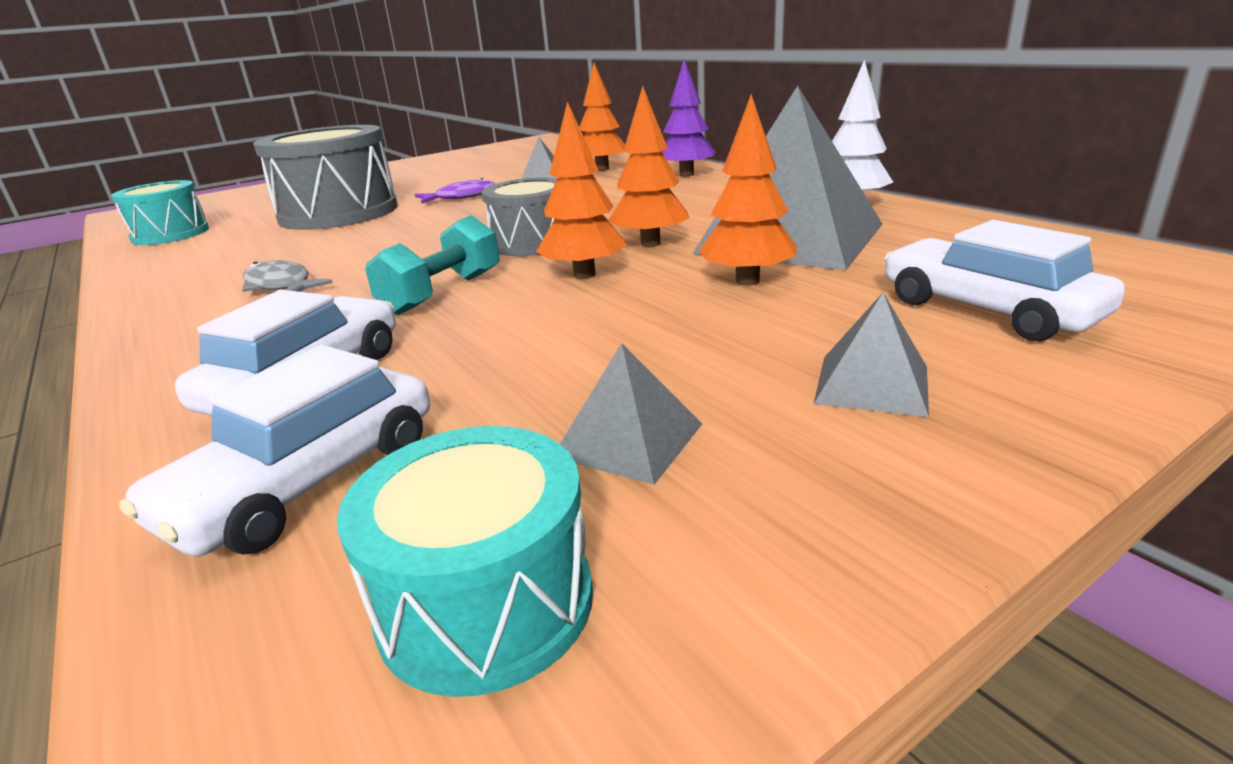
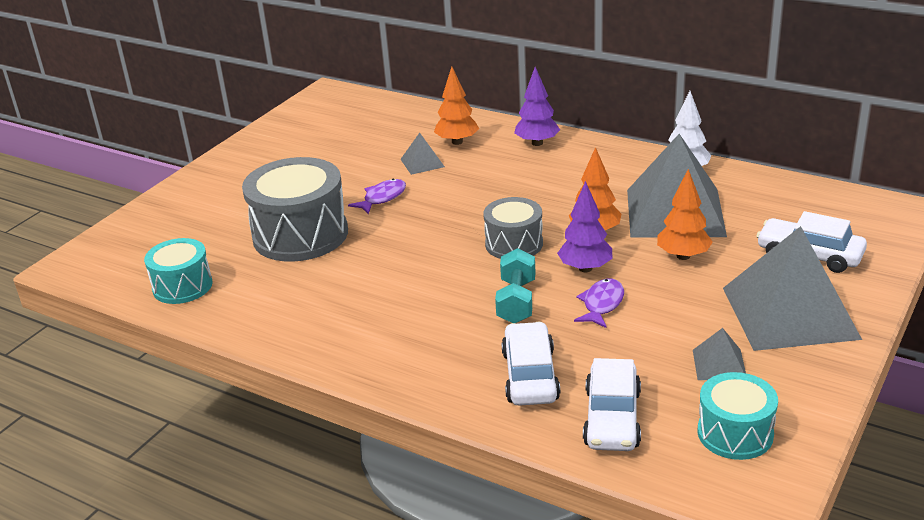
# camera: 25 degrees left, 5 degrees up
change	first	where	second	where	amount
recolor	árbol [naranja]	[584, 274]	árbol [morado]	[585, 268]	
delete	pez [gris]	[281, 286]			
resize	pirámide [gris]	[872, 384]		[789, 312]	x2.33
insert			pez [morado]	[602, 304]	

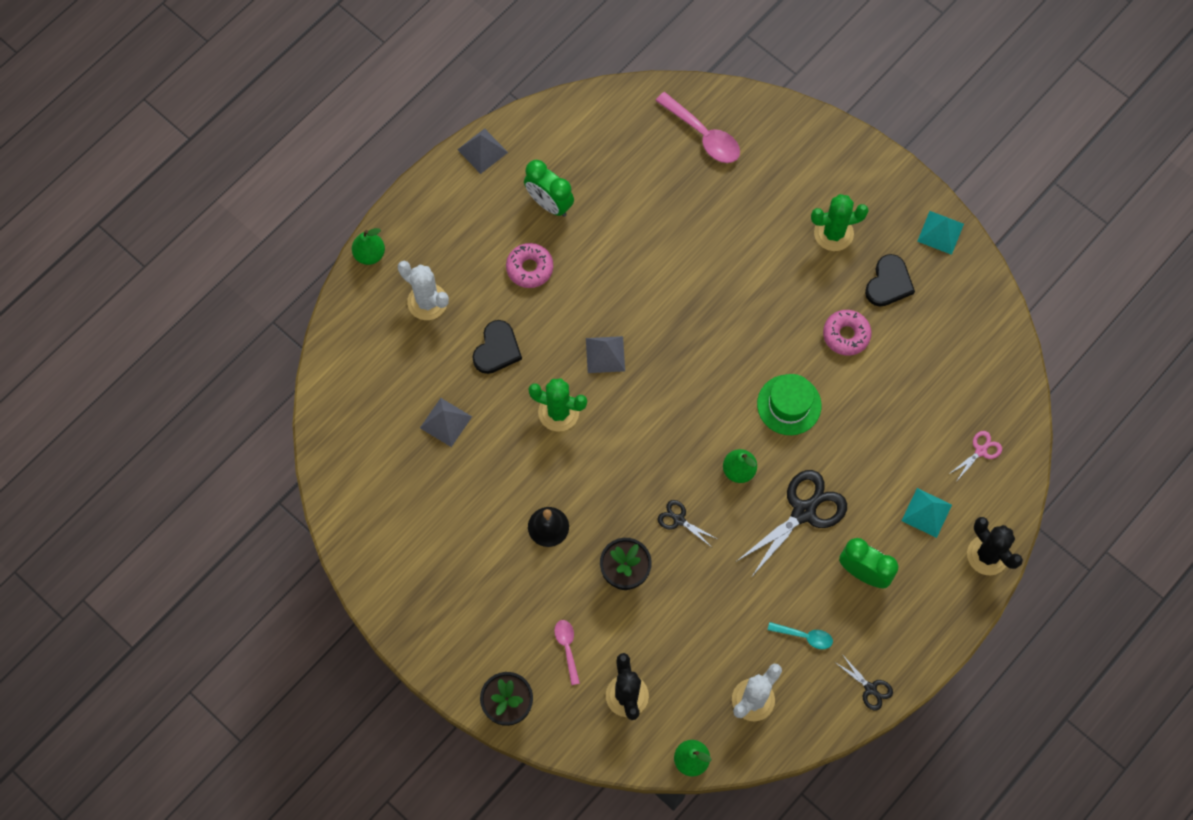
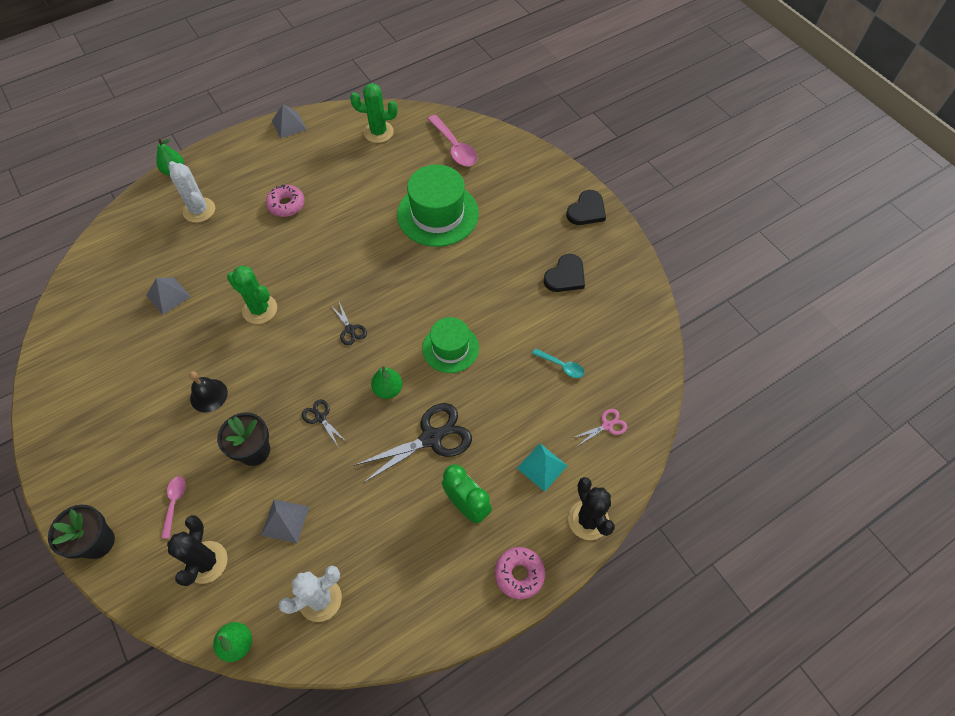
# camera: 15 degrees right, 10 degrees down
change	first	where	second	where	amount
delete	despertador [verde]	[549, 203]			
move	cactus [verde]	[833, 233]		[378, 132]	
delete	pirámide [turquesa]	[940, 232]			
move	rosquilla [rosa]	[846, 335]		[519, 574]	
move	corazón [negro]	[497, 349]		[586, 210]	
move	pirámide [gris]	[605, 354]		[285, 521]	
move	cuchara [turquesa]	[804, 636]		[561, 366]	
move	tijeras [negro]	[870, 688]		[350, 330]	
insert			sombrero [verde]	[438, 214]	

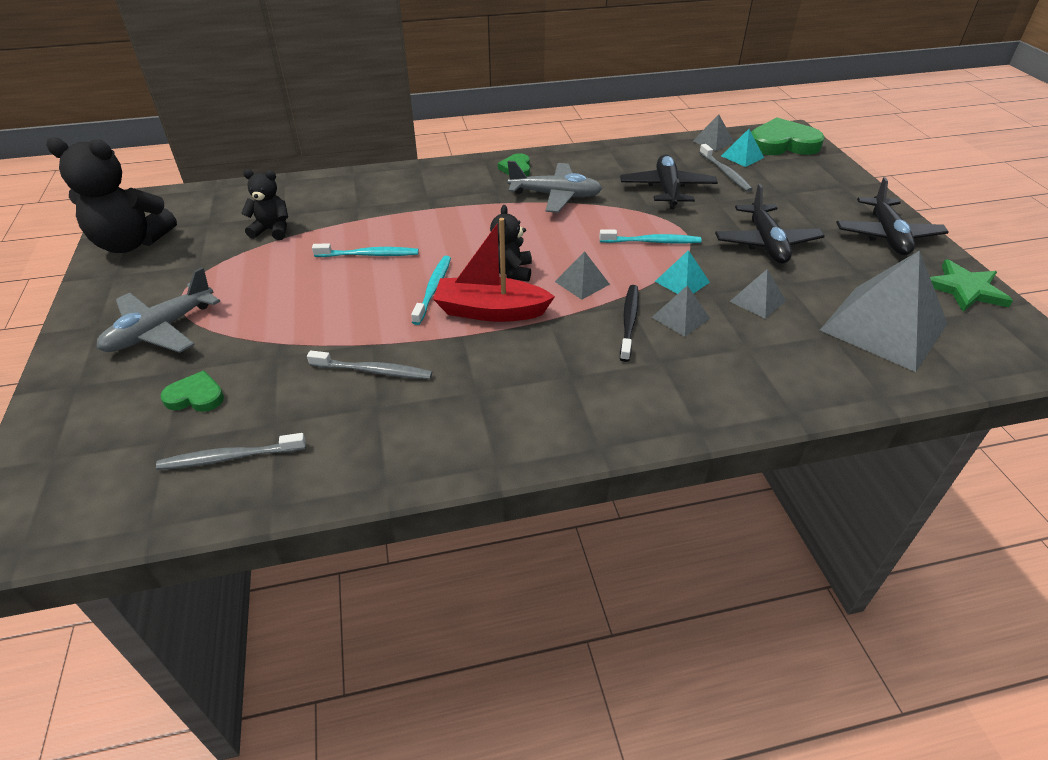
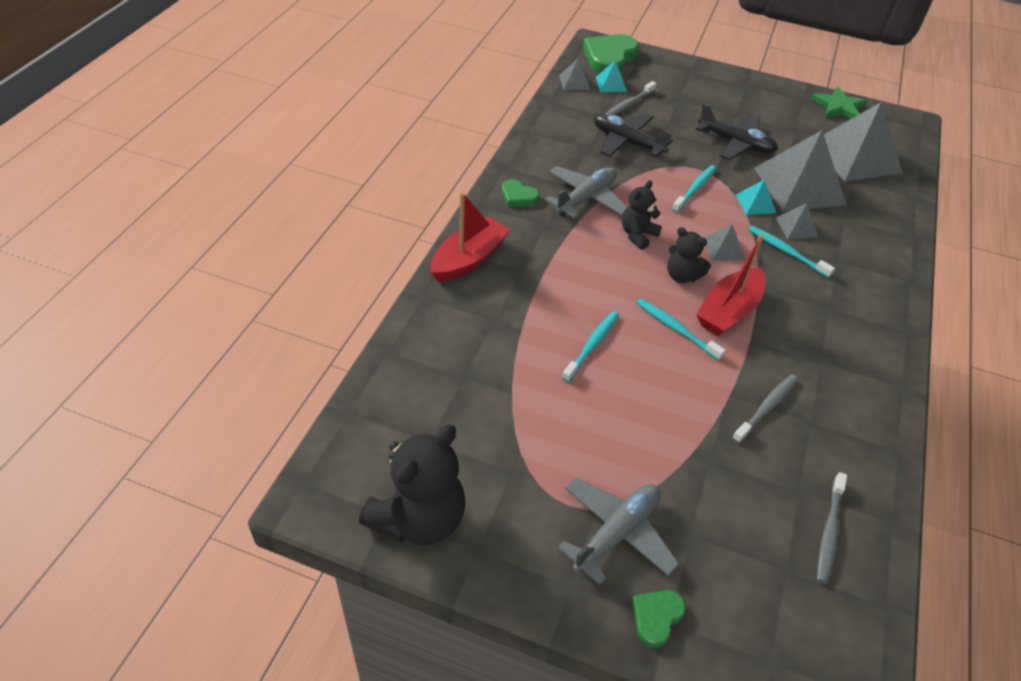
# camera: 60 degrees left, 5 degrees up
change	first	where	second	where	amount
rotate	cepillo de dientes [gris]	[725, 173]		[628, 105]	120 degrees clockwise
move	osito [negro]	[272, 230]		[637, 235]	
delete	avión [negro]	[887, 235]			
rotate	avión [gris]	[161, 330]		[616, 533]	120 degrees counterclockwise
resize	pirámide [gris]	[757, 301]		[799, 186]	x2.22
recolor	cepillo de dientes [negro]	[629, 321]	cepillo de dientes [turquesa]	[786, 251]	
move	corazón [verde]	[195, 396]		[656, 617]	
insert			barco [rojo]	[469, 259]	

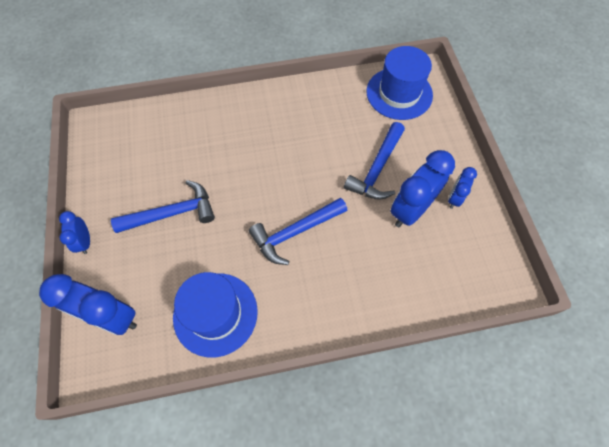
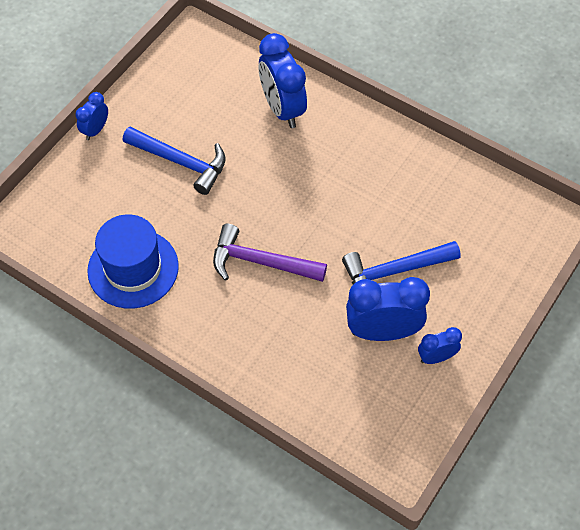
# camera: 45 degrees right, 5 degrees down
change	first	where	second	where	amount
delete	sombrero [azul]	[399, 93]			
recolor	martillo [azul]	[295, 233]	martillo [morado]	[260, 262]	
move	despertador [azul]	[112, 317]		[282, 109]	

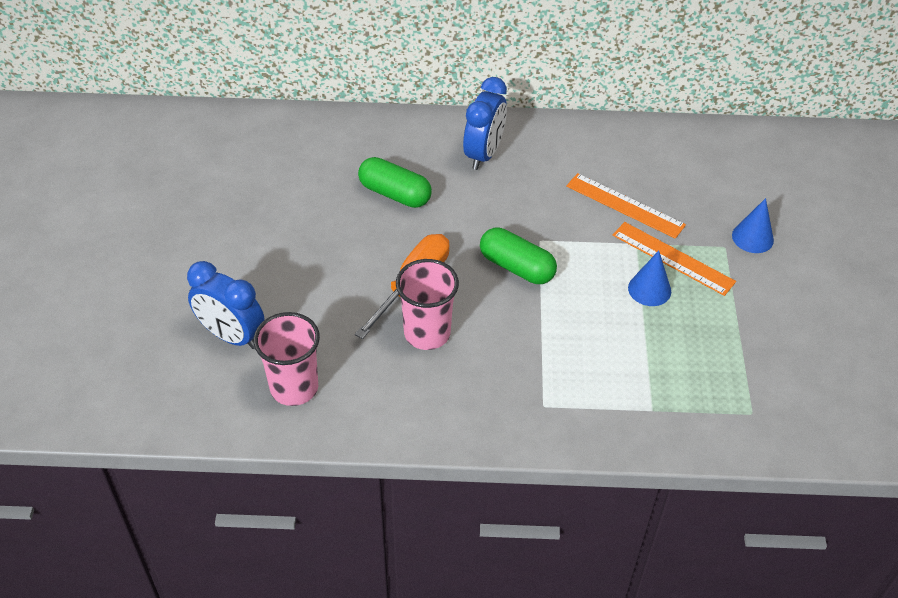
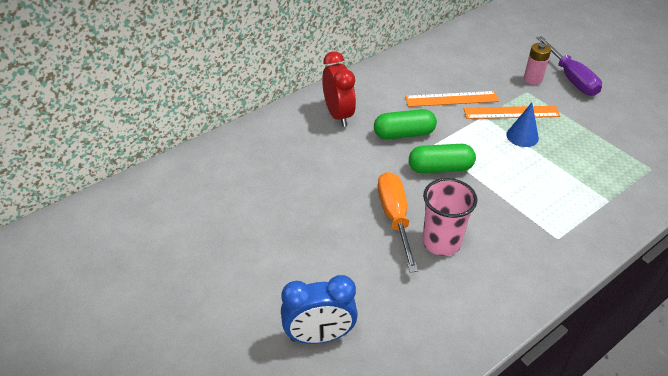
# camera: 40 degrees left, 5 degrees down
change	first	where	second	where	amount
recolor	despertador [azul]	[483, 154]	despertador [rojo]	[338, 115]	
move	cápsula [verde]	[395, 194]		[404, 134]	
replace	cono [azul]	[752, 237]	pila [rosa]	[532, 79]	
delete	vaso [rosa]	[294, 387]			
insert			destornillador [morado]	[571, 78]	

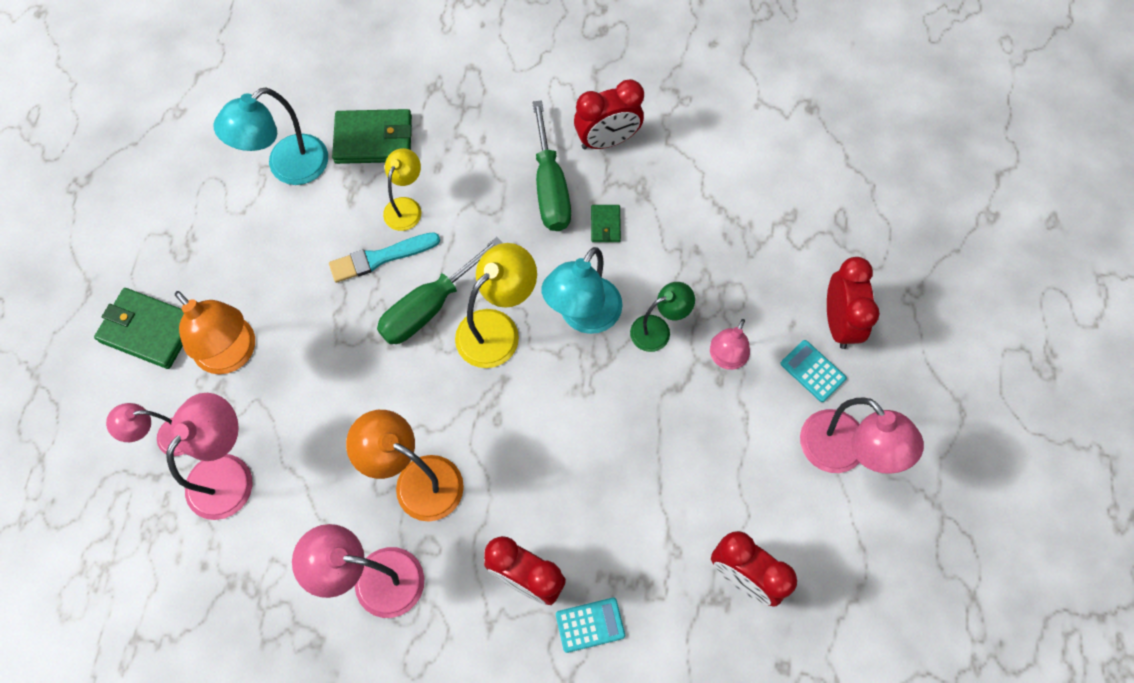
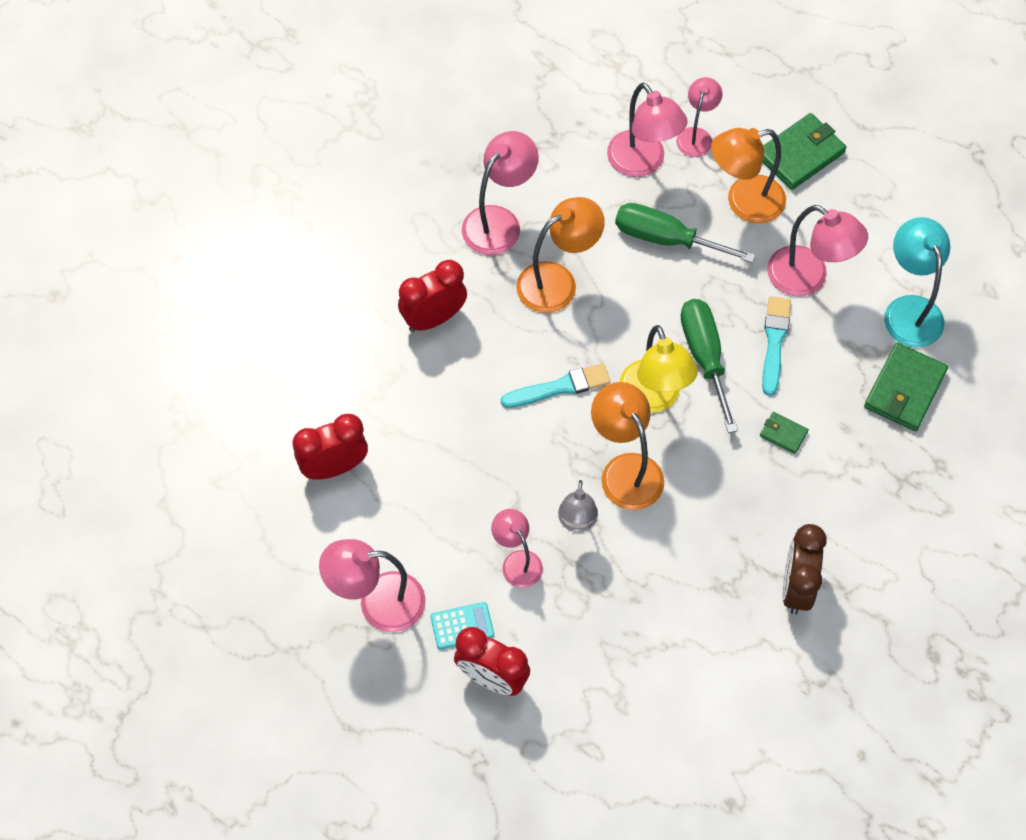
# camera: 120 degrees right, 5 degrees down
change	first	where	second	where	amount
recolor	despertador [rojo]	[607, 140]	despertador [marrón]	[796, 587]	
move	destornillador [verde]	[550, 187]		[666, 239]	
delete	lámpara [amarillo]	[406, 207]			
move	cartera [verde]	[605, 225]		[783, 434]	
recolor	lámpara [turquesa]	[583, 316]	lámpara [naranja]	[625, 470]	
recolor	lámpara [verde]	[658, 330]	lámpara [gris]	[577, 522]	
delete	calculadora [turquesa]	[590, 625]			
insert			lámpara [rosa]	[808, 278]	
insert			pincel [turquesa]	[559, 387]	

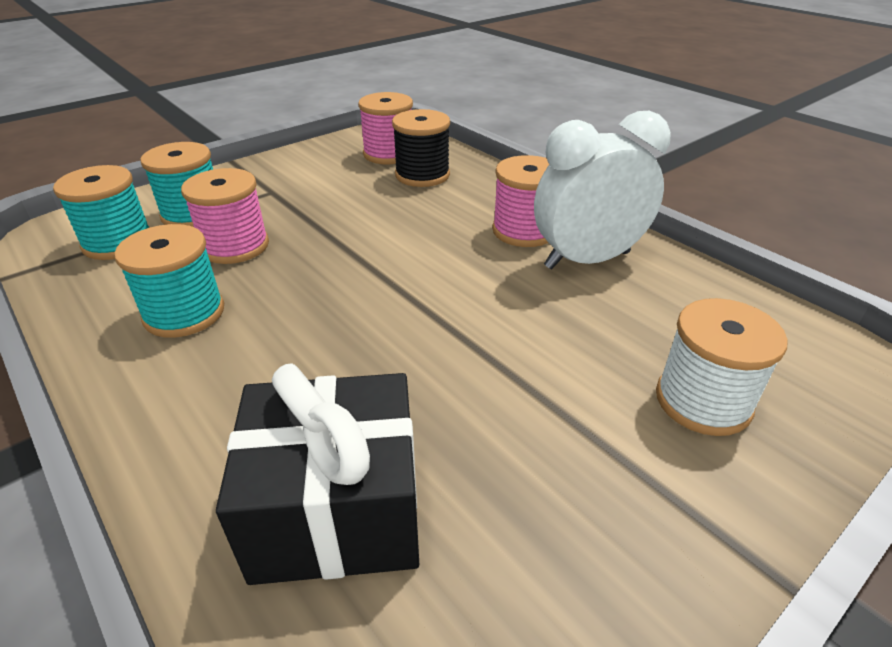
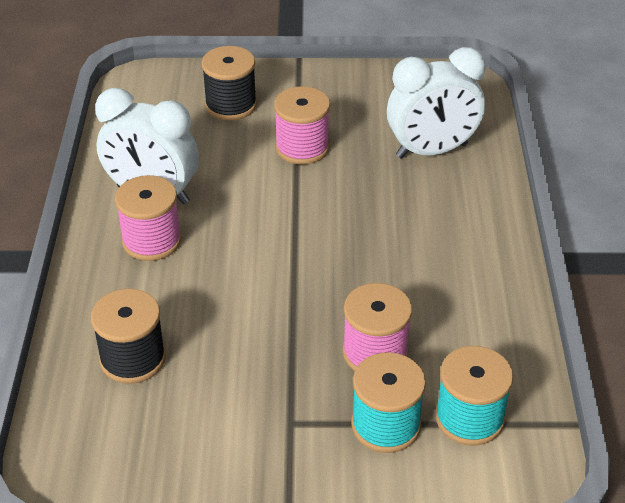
# camera: 140 degrees left, 5 degrees up
change	first	where	second	where	amount
move	carrete [rosa]	[389, 154]		[302, 147]	
delete	carrete [turquesa]	[184, 313]			
recolor	carrete [blanco]	[703, 401]	carrete [negro]	[231, 105]	
replace	regalo [negro]	[337, 510]	despertador [blanco]	[431, 151]	

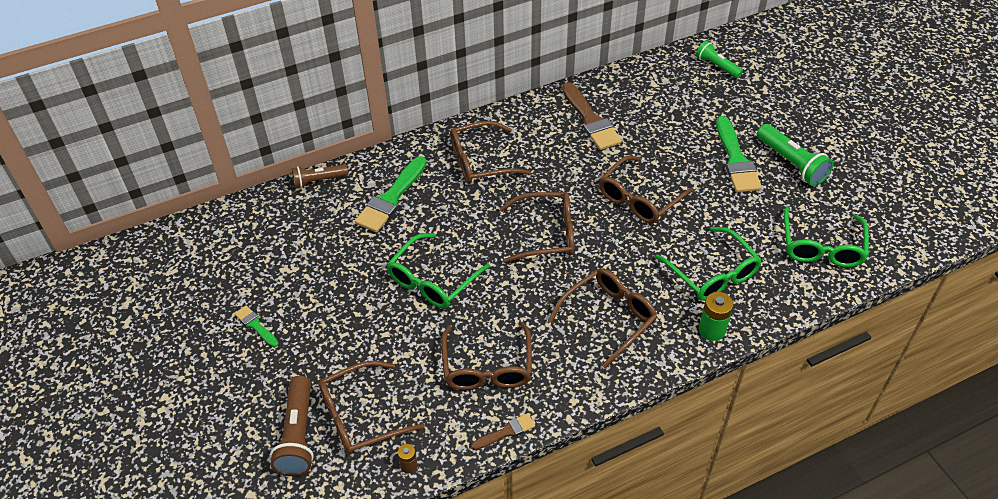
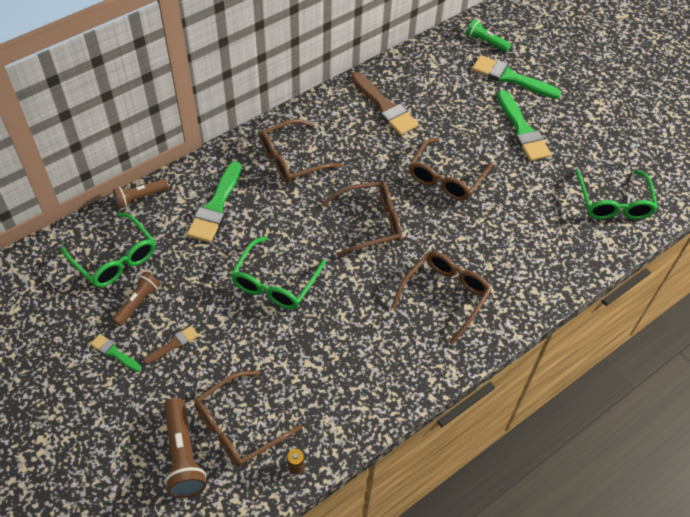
# camera: 15 degrees left, 5 degrees up
change	first	where	second	where	amount
delete	lámpara de mano [verde]	[791, 163]			
move	gafas [verde]	[712, 273]		[115, 258]	
delete	pila [verde]	[712, 330]			
delete	gafas [marrón]	[487, 367]			
move	pincel [marrón]	[506, 432]		[174, 344]	
insert			pincel [verde]	[510, 78]	
insert			lámpara de mano [marrón]	[138, 303]	

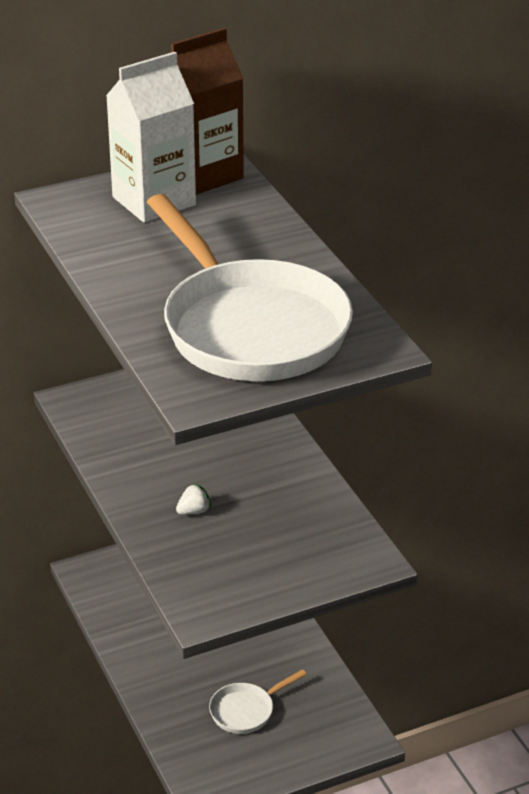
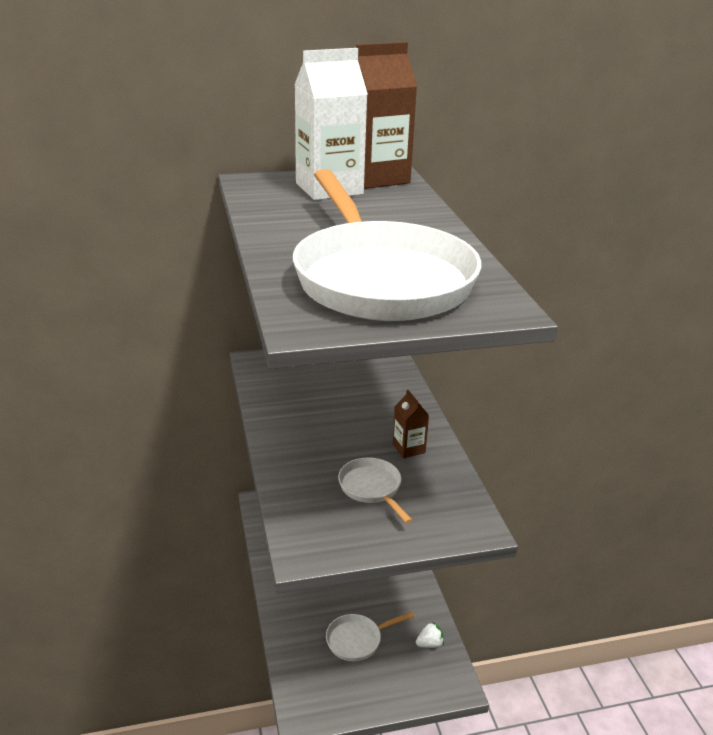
# camera: 10 degrees right, 5 degrees down
change	first	where	second	where	amount
move	fresa [blanco]	[194, 511]		[429, 644]	
insert			cartón de leche [marrón]	[408, 448]	
insert			sartén [blanco]	[372, 488]	

